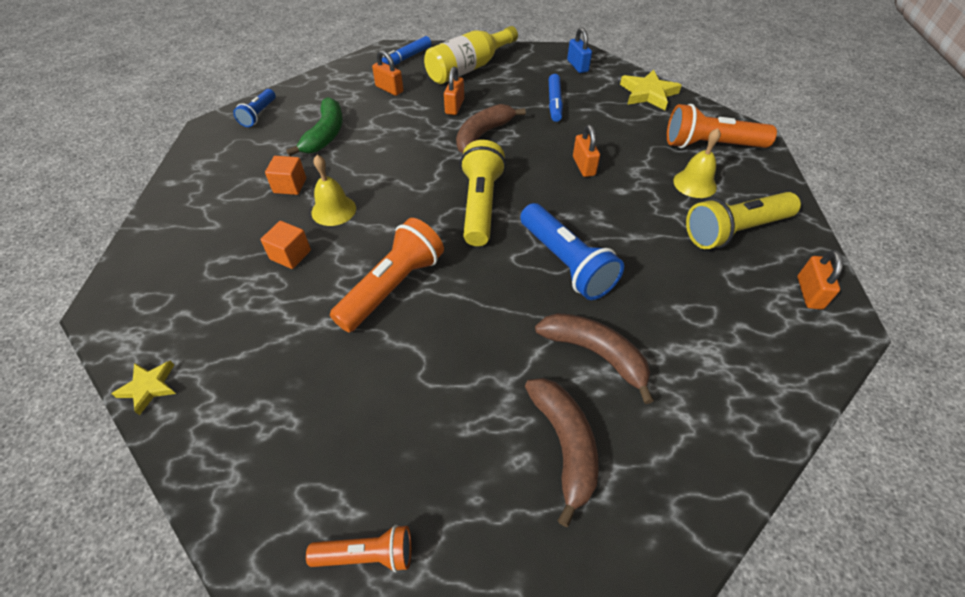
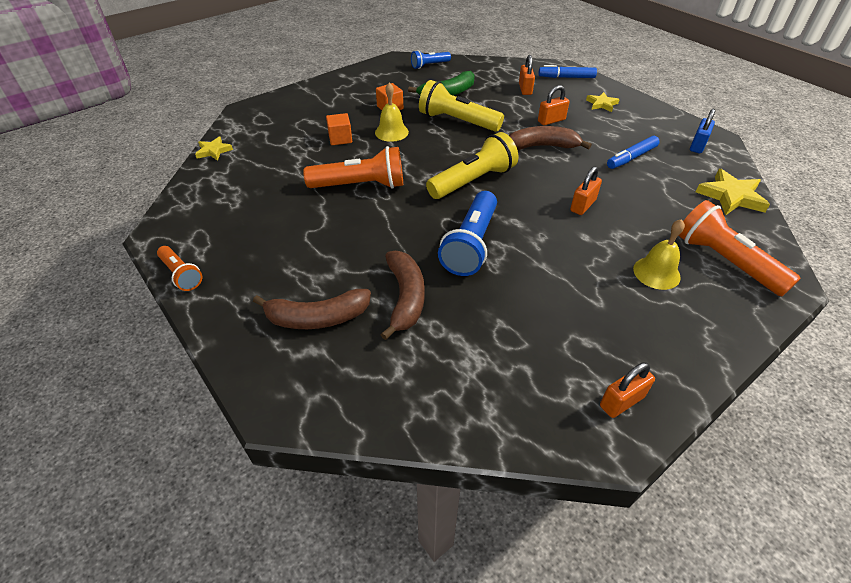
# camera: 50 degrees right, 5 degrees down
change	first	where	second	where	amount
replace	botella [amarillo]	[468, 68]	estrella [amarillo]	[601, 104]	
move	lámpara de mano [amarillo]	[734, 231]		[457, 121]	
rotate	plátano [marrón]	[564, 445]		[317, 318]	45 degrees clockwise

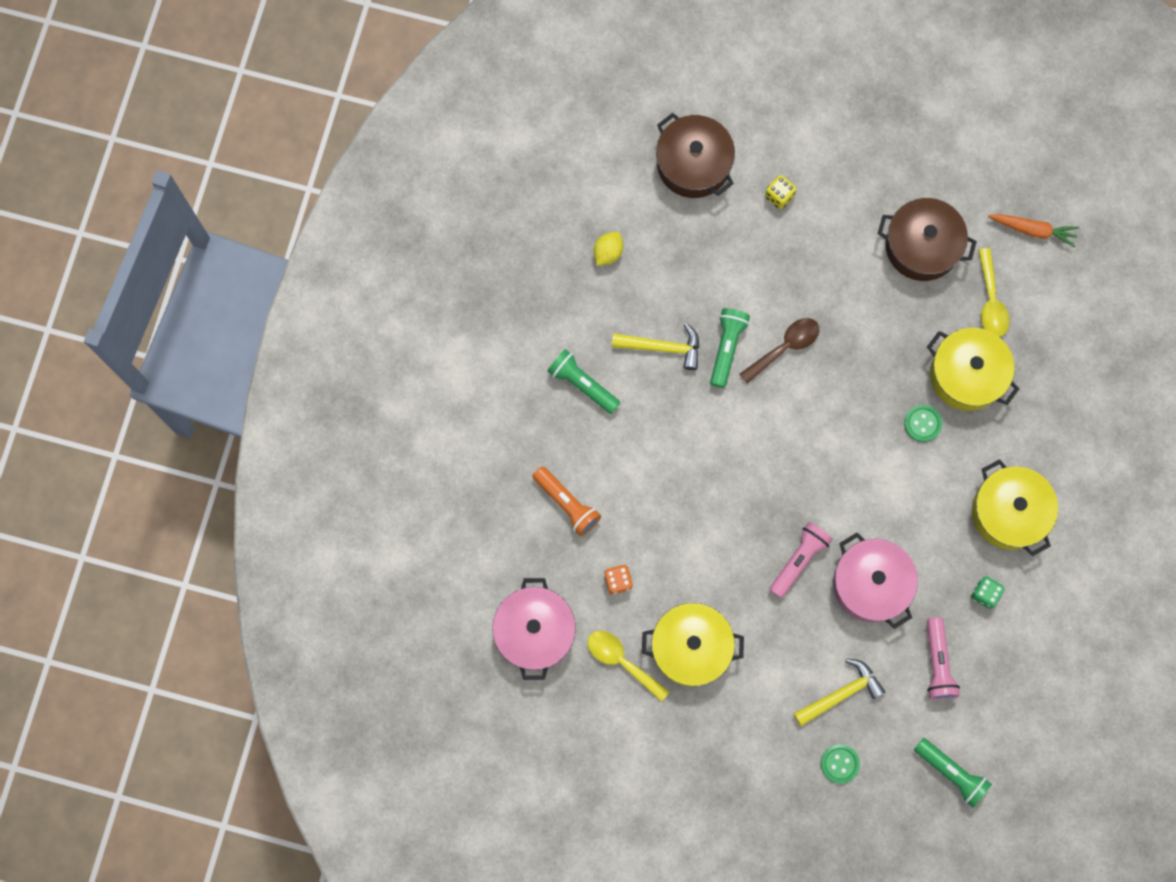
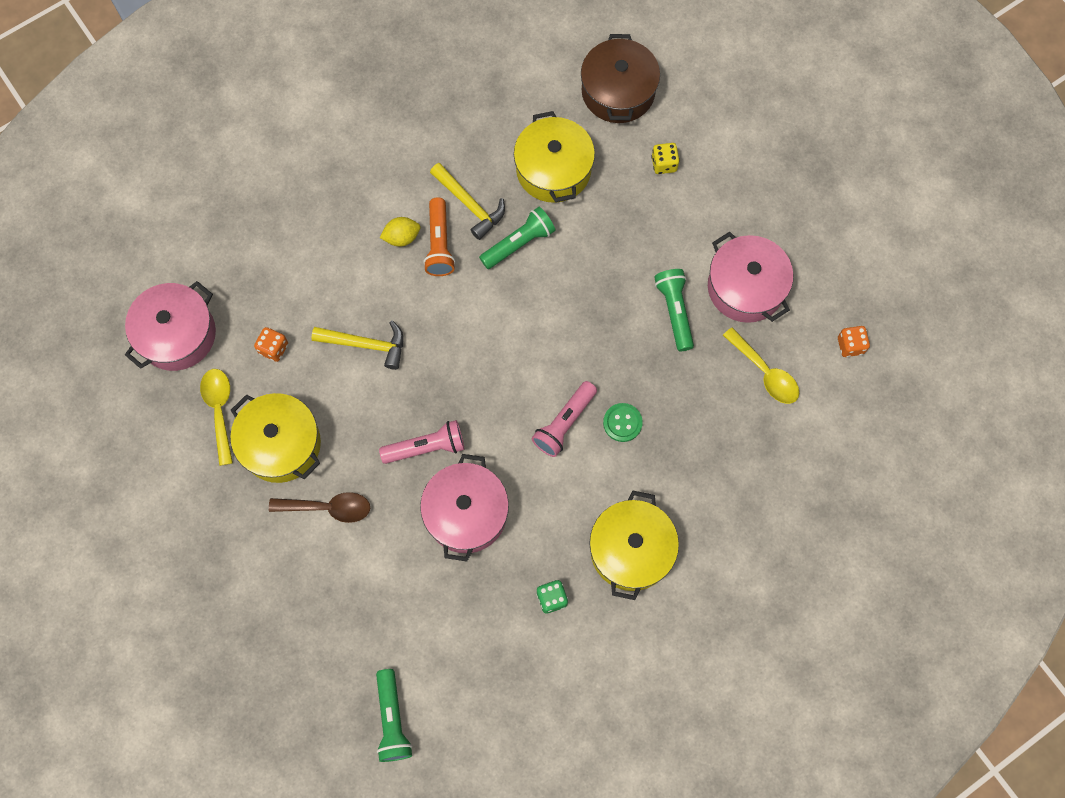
# camera: 40 degrees right, 5 degrees down
change	first	where	second	where	amount
recolor	olla [marrón]	[922, 246]	olla [rosa]	[745, 287]	
replace	zanahoria [naranja]	[1033, 230]	dado [naranja]	[850, 345]	
move	limón [amarillo]	[608, 253]		[402, 237]	
rotate	cuchara [amarillo]	[991, 301]		[765, 373]	75 degrees counterclockwise
move	cuchara [marrón]	[785, 347]		[328, 508]	
move	olla [amarillo]	[967, 375]		[553, 169]	
move	lámpara de mano [verde]	[582, 384]		[674, 311]	
move	lámpara de mano [naranja]	[567, 504]		[439, 244]	
move	lámpara de mano [rosa]	[937, 663]		[564, 423]	
move	martillo [amarillo]	[841, 694]		[366, 345]	
delete	botón [verde]	[840, 764]			

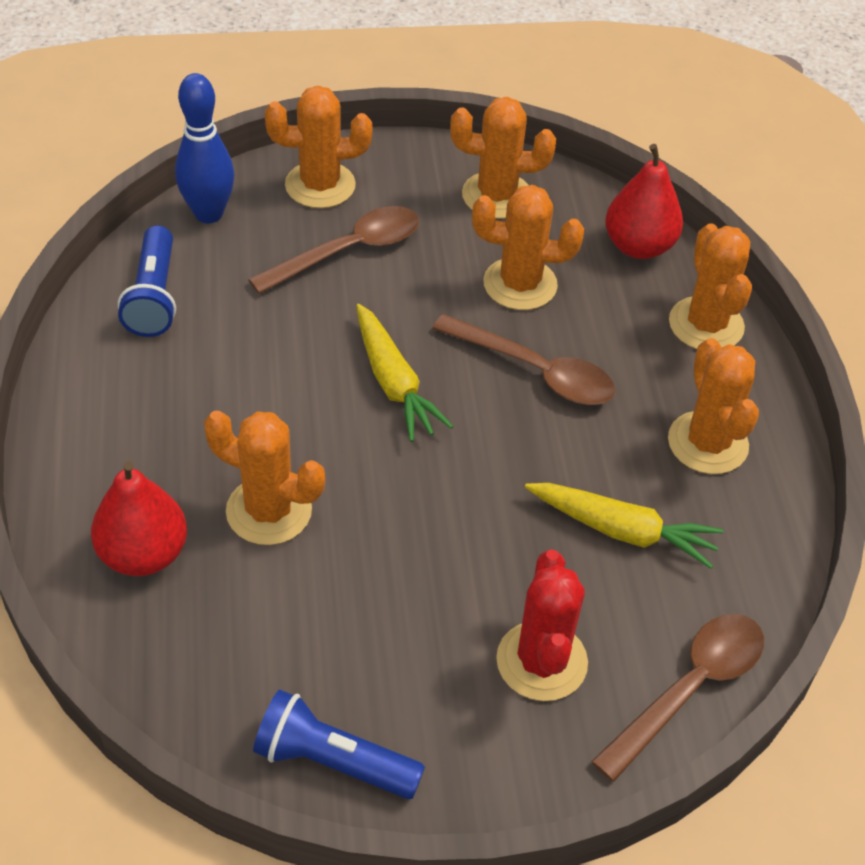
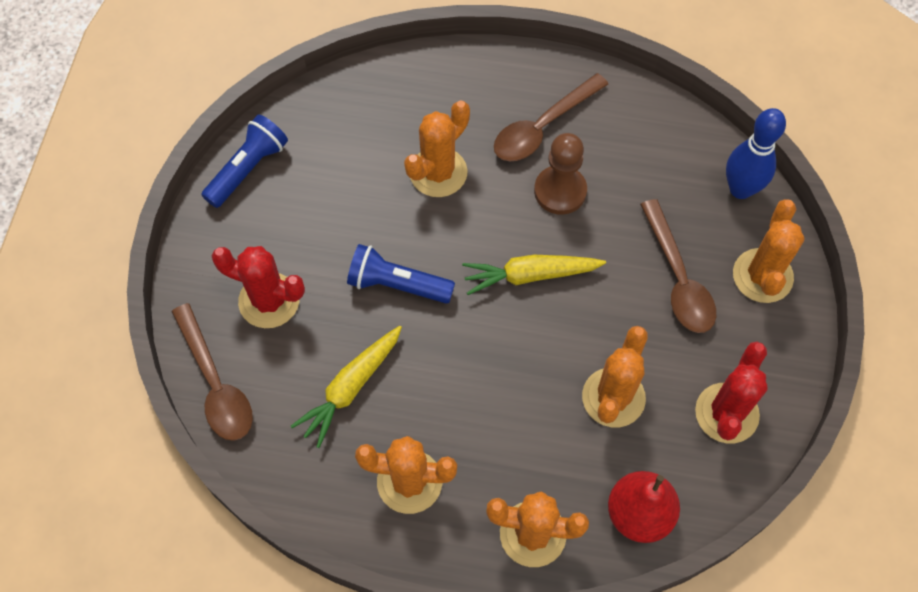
# camera: 110 degrees right, 15 degrees up
change	first	where	second	where	amount
recolor	cactus [naranja]	[496, 195]	cactus [rojo]	[726, 413]	
move	lámpara de mano [azul]	[154, 297]		[397, 284]	
move	cuchara [marrón]	[536, 371]		[542, 127]	
delete	pera [rojo]	[143, 554]			
insert			peón [marrón]	[560, 191]	

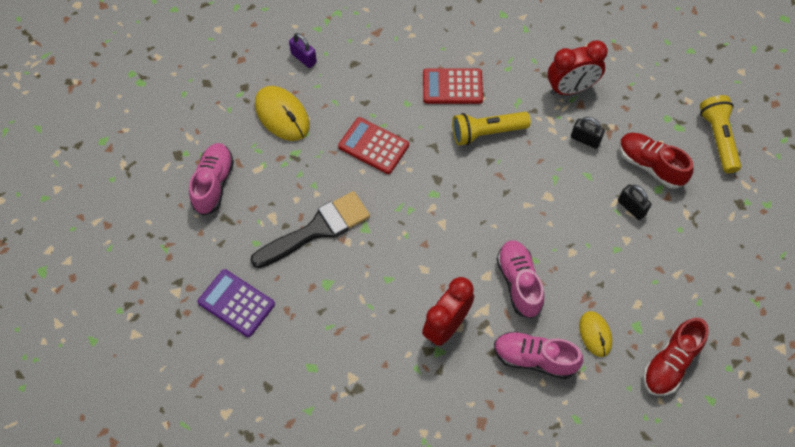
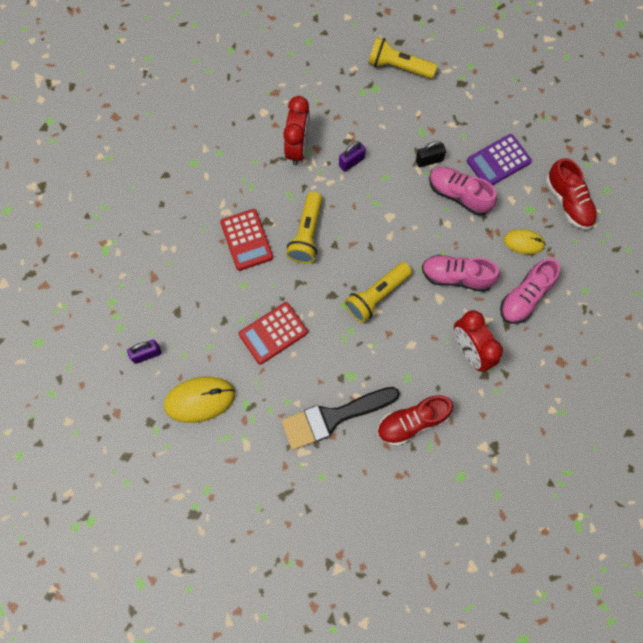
# camera: 65 degrees left, 10 degrees up
change	first	where	second	where	amount
rotate	calculadora [rojo]	[452, 87]		[246, 240]	45 degrees counterclockwise
recolor	candado [negro]	[585, 139]	candado [morado]	[351, 162]	
move	zapato [rojo]	[650, 165]		[412, 422]	
move	zapato [rosa]	[213, 184]		[458, 195]	
rotate	pincel [negro]	[317, 229]		[333, 417]	105 degrees counterclockwise
move	calculadora [morado]	[236, 303]		[498, 161]	
insert			lámpara de mano [amarillo]	[377, 296]	

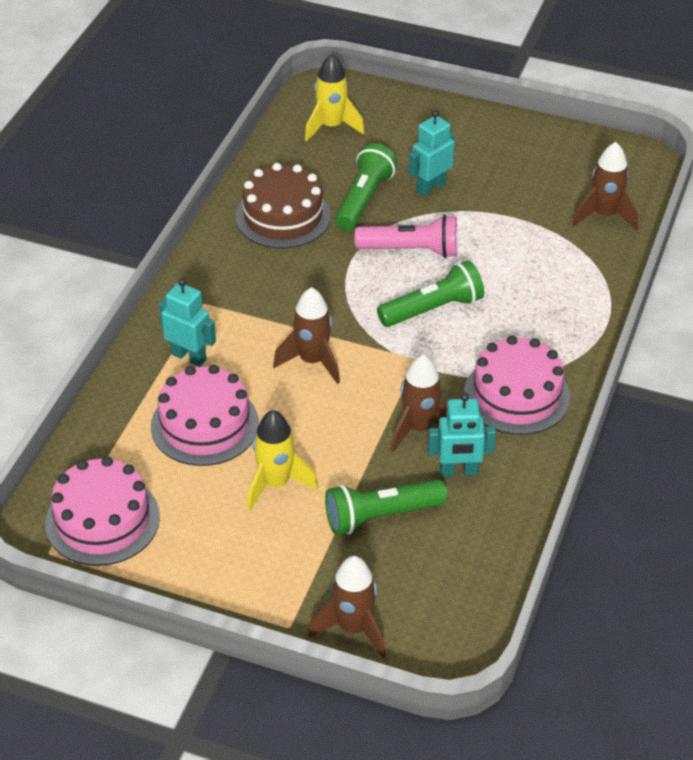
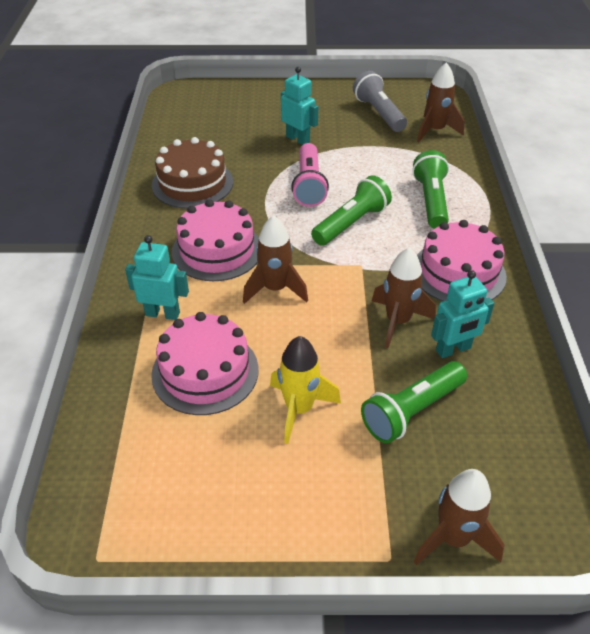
# camera: 20 degrees left, 0 degrees up
change	first	where	second	where	amount
delete	cohete [amarillo]	[331, 127]			
rotate	robot [turquesa]	[430, 187]		[298, 139]	105 degrees clockwise
move	lámpara de mano [verde]	[364, 199]		[431, 201]	
rotate	lámpara de mano [rosa]	[411, 250]		[309, 185]	105 degrees clockwise
move	tarta [rosa]	[102, 520]		[217, 250]	
insert			lámpara de mano [gris]	[379, 113]	

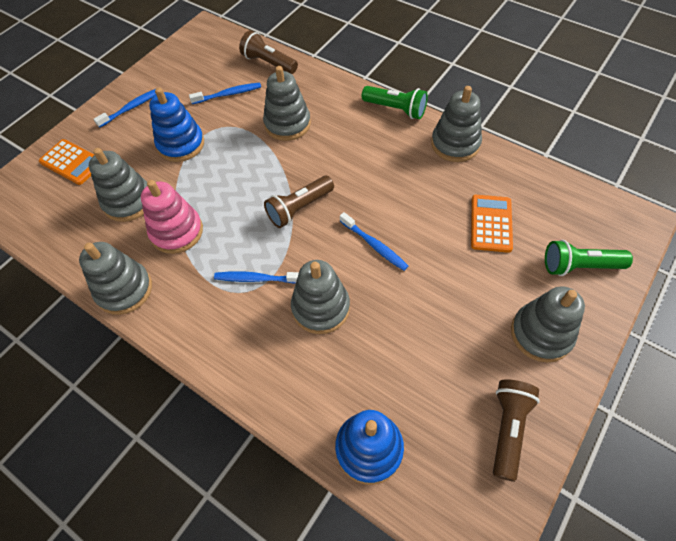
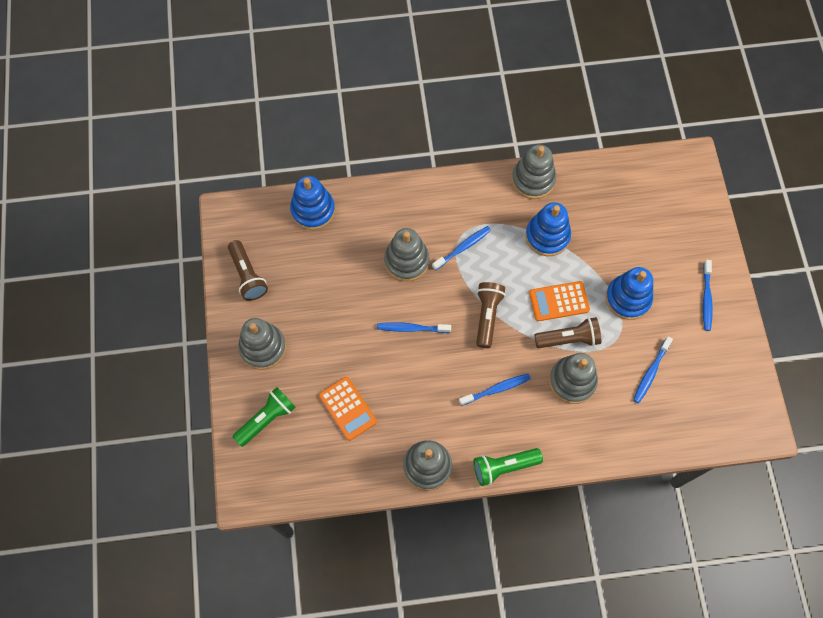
# camera: 135 degrees right, 10 degrees up
change	first	where	second	where	amount
move	lámpara de mano [marrón]	[269, 63]		[569, 339]	
move	calculadora [naranja]	[72, 162]		[559, 301]	
delete	juguete apilable [gris]	[128, 201]			
recolor	juguete apilable [rosa]	[177, 232]	juguete apilable [azul]	[547, 236]	
insert			cepillo de dientes [azul]	[496, 389]	

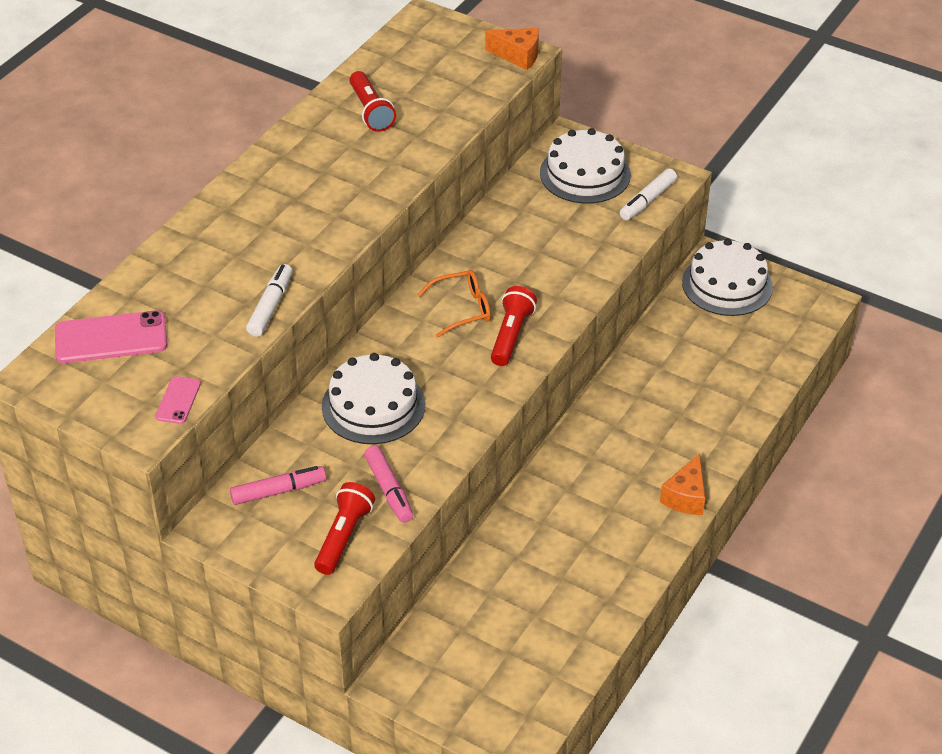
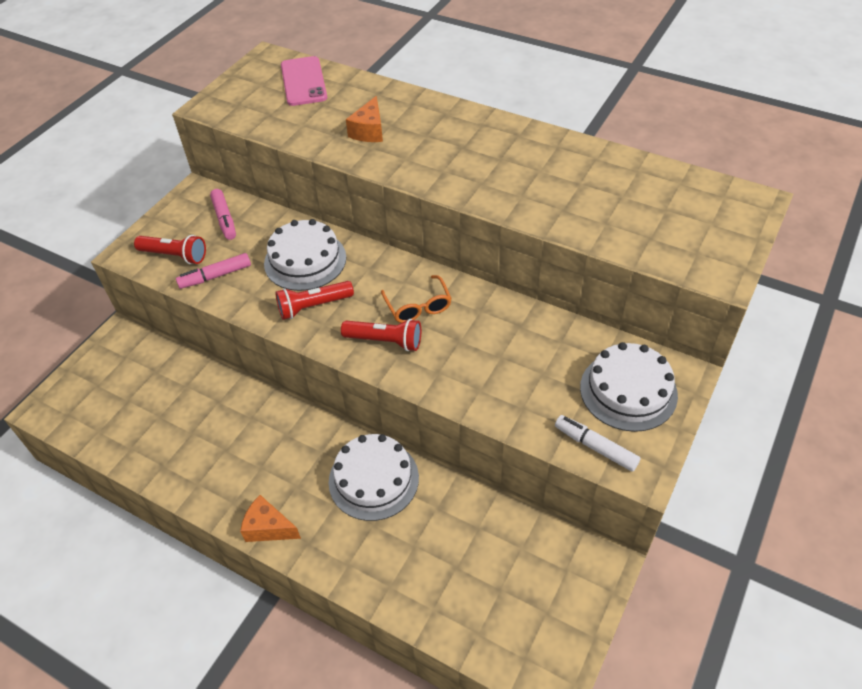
# camera: 90 degrees right, 5 degrees up
change	first	where	second	where	amount
move	queso [naranja]	[518, 56]		[369, 131]	
move	lámpara de mano [rojo]	[370, 111]		[313, 306]	
move	tarta [blanco]	[727, 284]		[373, 479]	
delete	rotulador [blanco]	[270, 306]			
delete	móvil [rosa]	[178, 400]			

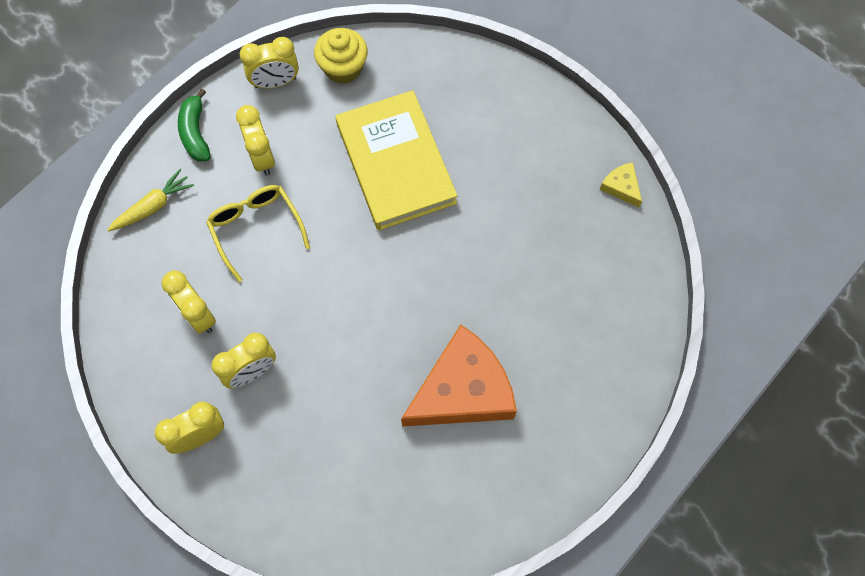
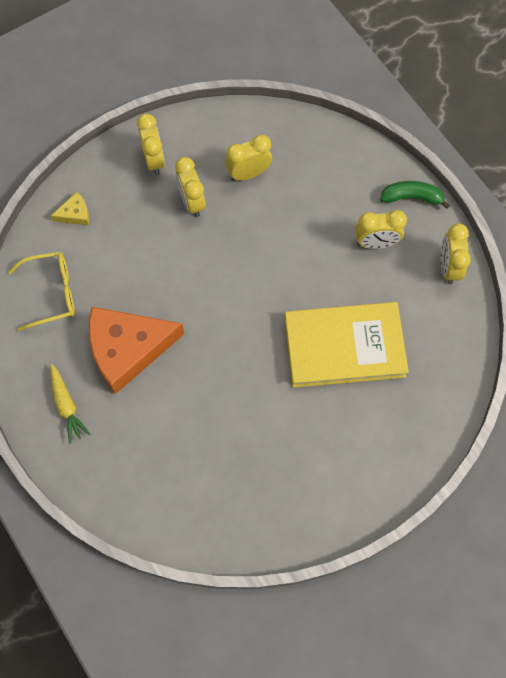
# camera: 105 degrees right, 0 degrees up
change	first	where	second	where	amount
delete	magdalena [amarillo]	[343, 68]			
move	queso [amarillo]	[621, 187]		[75, 214]	
move	zanahoria [amarillo]	[153, 206]		[67, 405]	
move	gafas [amarillo]	[256, 228]		[52, 293]	
rotate	queso [naranja]	[463, 390]		[127, 349]	90 degrees clockwise

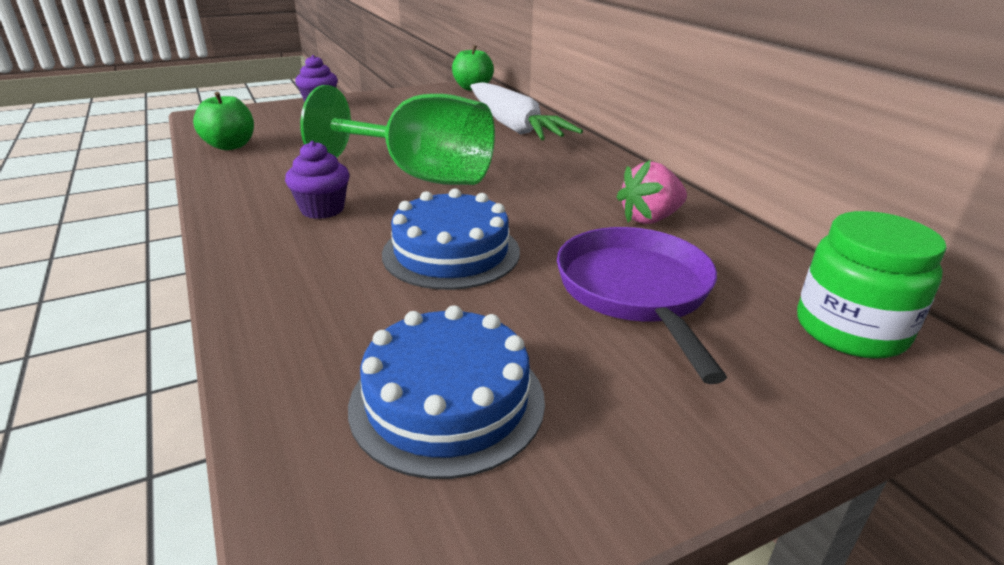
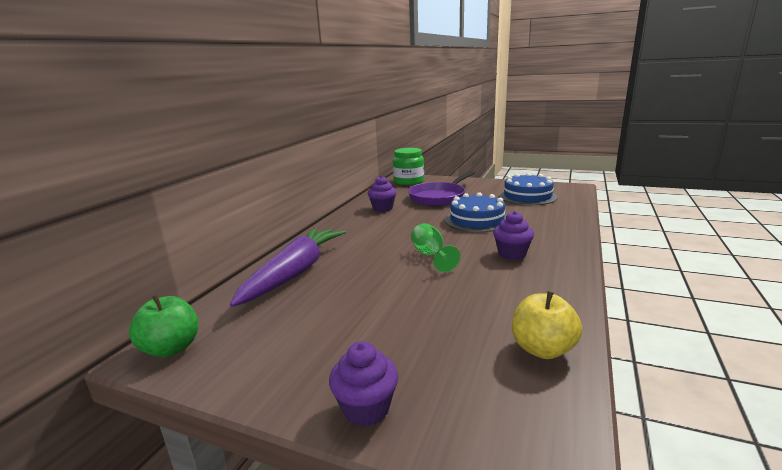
# camera: 130 degrees left, 10 degrees down
change	first	where	second	where	amount
recolor	zanahoria [blanco]	[513, 126]	zanahoria [morado]	[295, 273]	
resize	copa [verde]	[420, 176]		[431, 256]	x0.48
recolor	manzana [verde]	[230, 146]	manzana [amarillo]	[542, 349]	
replace	fresa [rosa]	[650, 219]	magdalena [morado]	[382, 208]	

